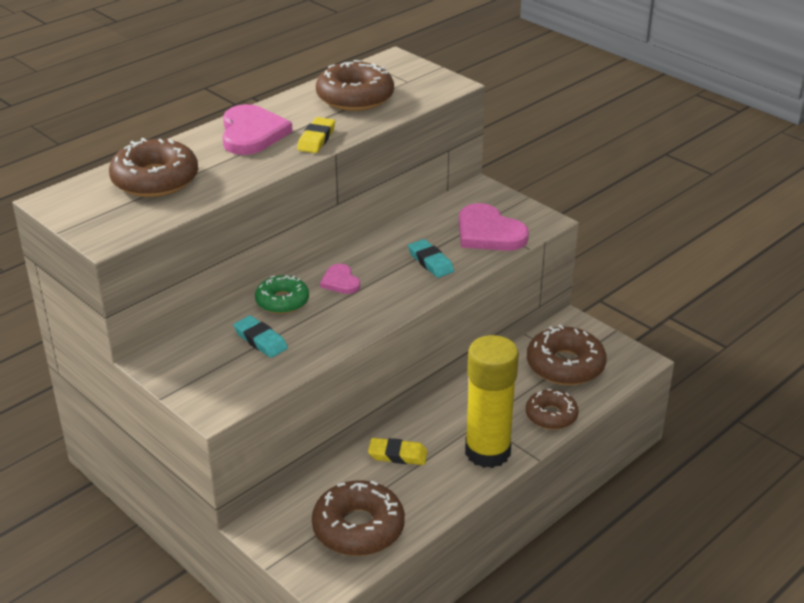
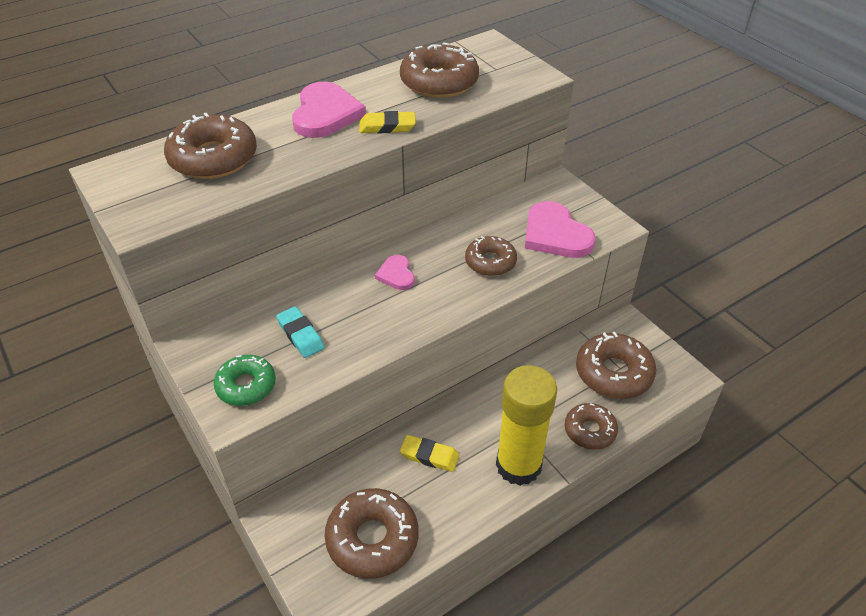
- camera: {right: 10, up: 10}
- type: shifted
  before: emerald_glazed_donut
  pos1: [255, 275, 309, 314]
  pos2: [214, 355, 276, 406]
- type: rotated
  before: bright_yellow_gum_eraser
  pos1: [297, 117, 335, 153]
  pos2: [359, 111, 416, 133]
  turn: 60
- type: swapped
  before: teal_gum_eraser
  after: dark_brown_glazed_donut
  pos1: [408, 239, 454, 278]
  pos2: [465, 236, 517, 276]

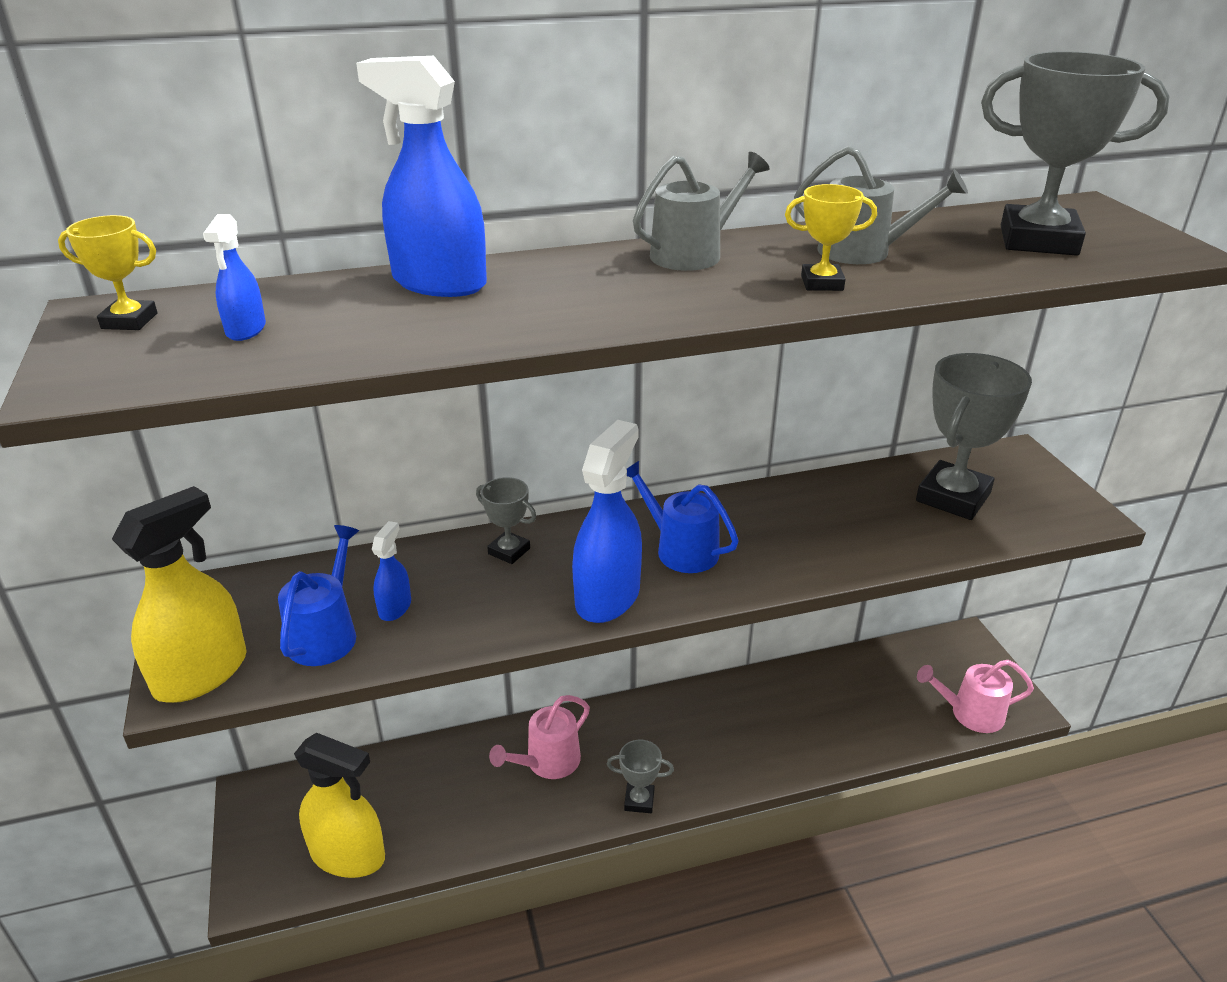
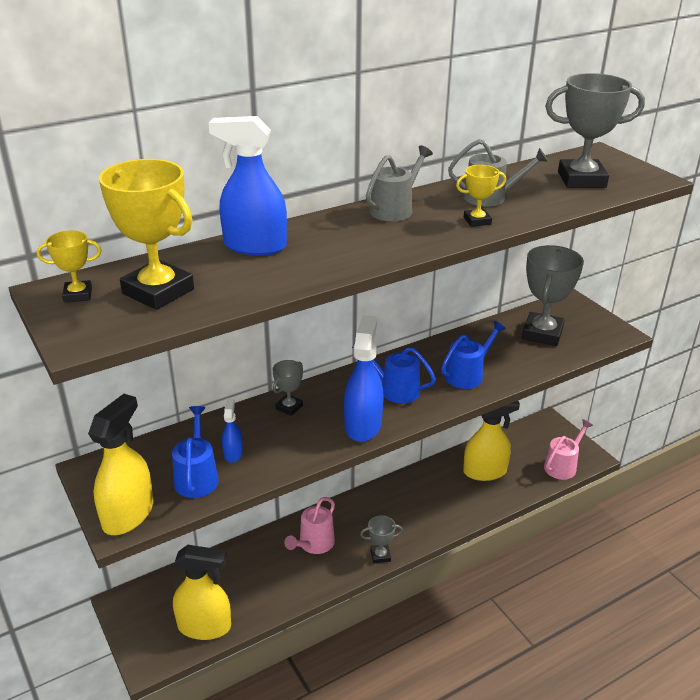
- camera: {right: -15, up: 0}
- type: swapped
  before: blue_spray_bottle
  after: bright_yellow_award_cup
  pos1: [203, 214, 266, 341]
  pos2: [99, 159, 194, 310]
- type: rotated
  before: grey_award_cup
  pos1: [476, 477, 536, 564]
  pos2: [272, 360, 303, 416]
  turn: -75
- type: rotated
  before: rosy_watering_pot
  pos1: [917, 660, 1034, 733]
  pos2: [544, 419, 593, 480]
  turn: 150
- type: new
  after: blue_watering_pot
  pos2: [441, 321, 506, 389]
- type: new
  after: bright_yellow_spray_bottle
  pos2: [463, 401, 520, 481]

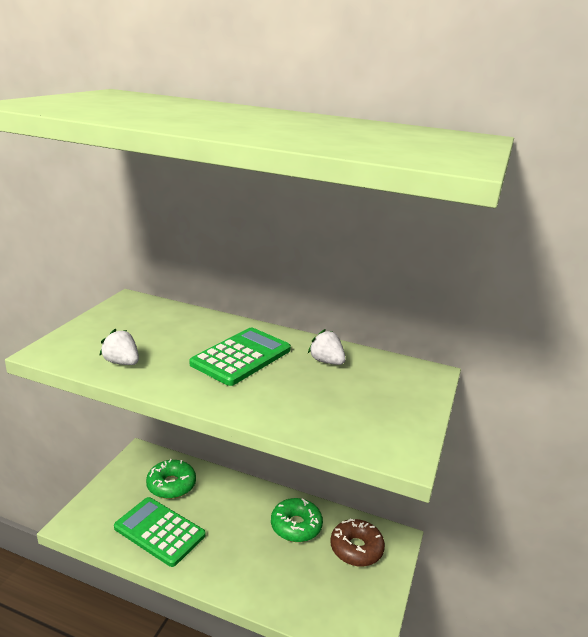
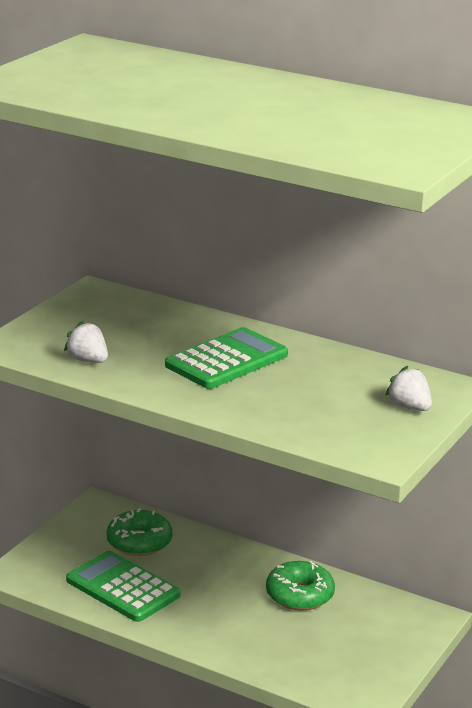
- camera: {right: 10, up: 0}
- type: shifted
  before: snow-white_toy_strawberry
  pos1: [308, 329, 346, 365]
  pos2: [385, 366, 432, 411]
- type: gone
  before: dark_brown_glazed_donut
  pos1: [330, 519, 385, 567]

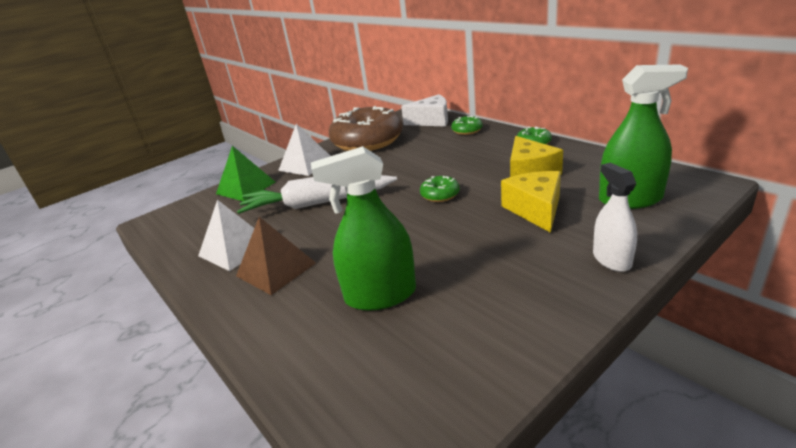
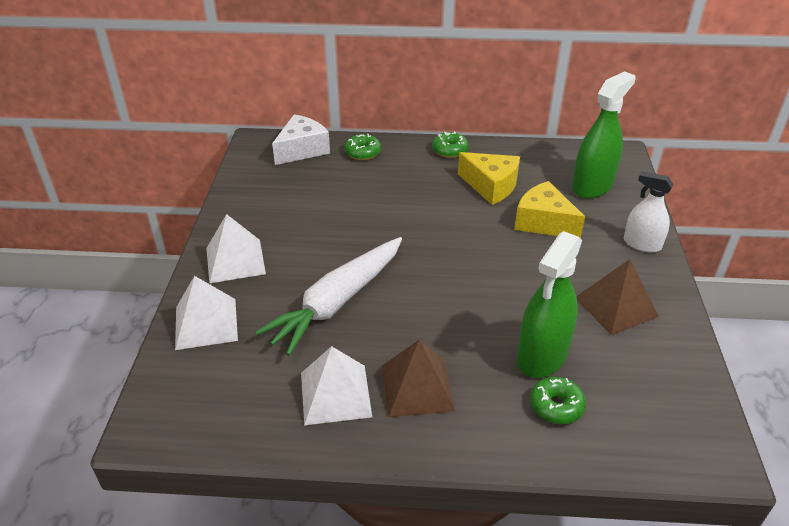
- camera: {right: -50, up: 10}
- type: repainted
  before: emerald_pyramid_shape
  after: snow-white_pyramid_shape
  pos1: [216, 146, 275, 201]
  pos2: [175, 276, 238, 350]
- type: gone
  before: dark_brown_glazed_donut
  pos1: [329, 106, 403, 151]
- type: shifted
  before: emerald_glazed_donut
  pos1: [420, 176, 460, 202]
  pos2: [530, 377, 586, 424]
- type: new
  after: dark_brown_pyramid_shape
  pos2: [576, 259, 659, 335]

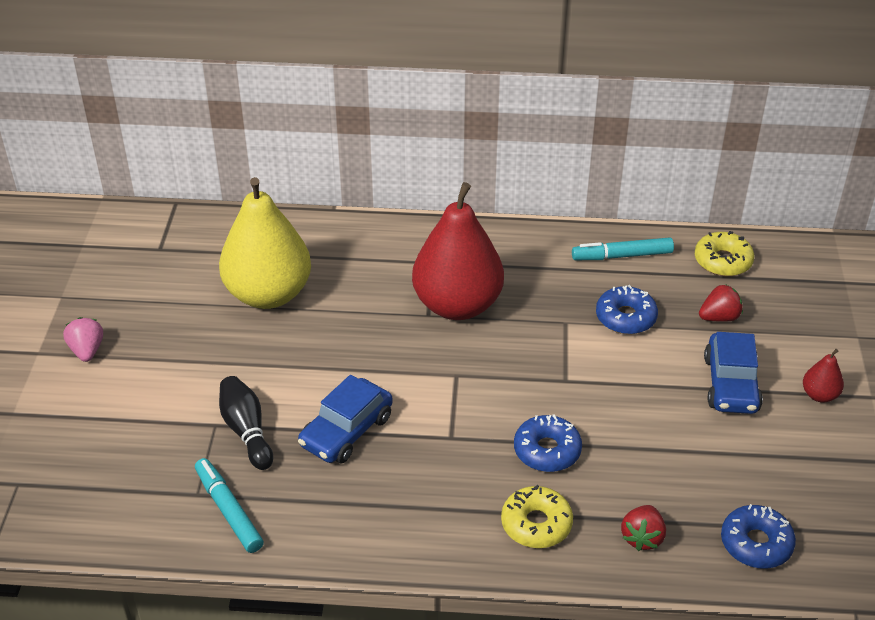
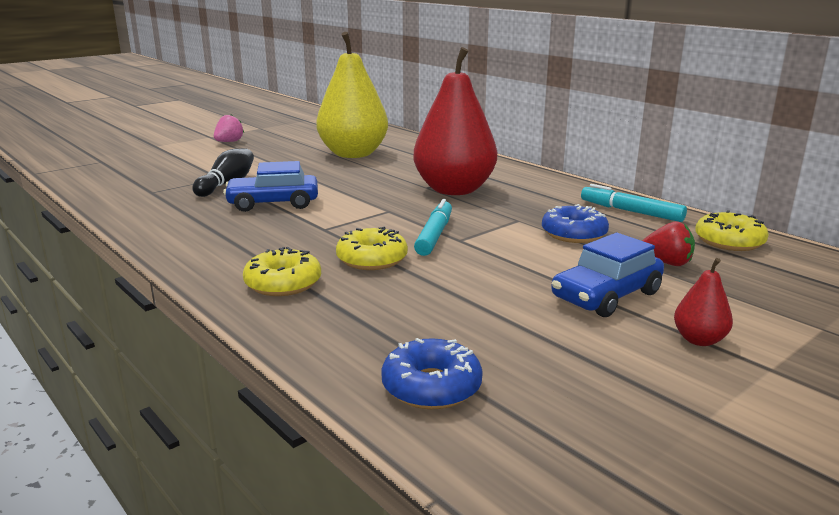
- camera: {right: 45, up: -20}
- type: shifted
  before: teal_marker
  pos1: [195, 458, 264, 553]
  pos2: [414, 199, 452, 256]
- type: repainted
  before: blue_glazed_donut
  after: bright_yellow_glazed_donut
  pos1: [514, 414, 582, 472]
  pos2: [336, 227, 408, 270]
- type: gone
  before: crimson_toy_strawberry
  pos1: [621, 505, 666, 551]

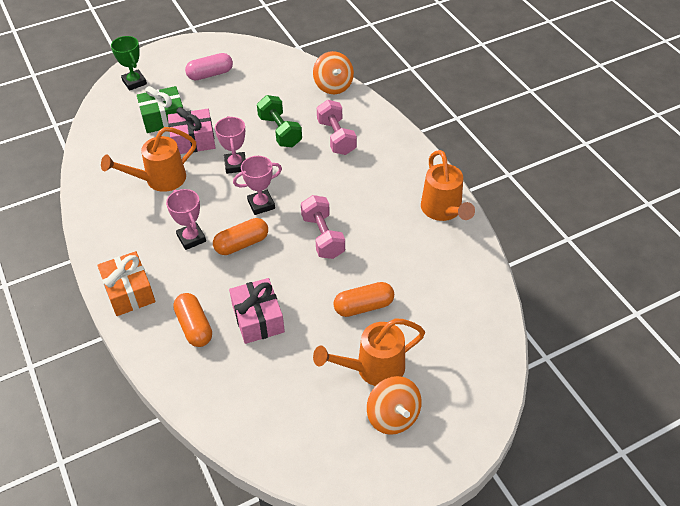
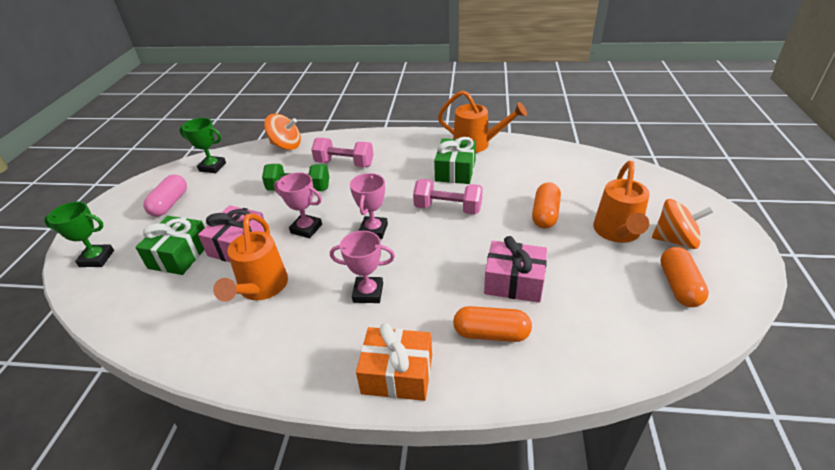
- camera: {right: -55, up: -10}
- type: shifted
  before: bright_orange_pill_shape
  pos1: [213, 218, 268, 255]
  pos2: [660, 247, 709, 307]
- type: new
  after: emerald_award_cup
  pos2: [179, 118, 226, 173]
- type: new
  after: emerald_gift
  pos2: [434, 137, 476, 184]

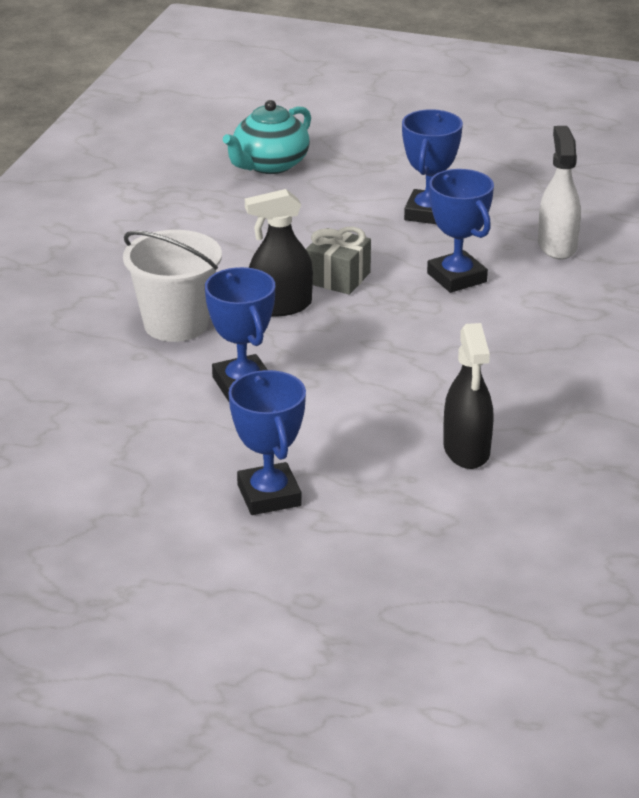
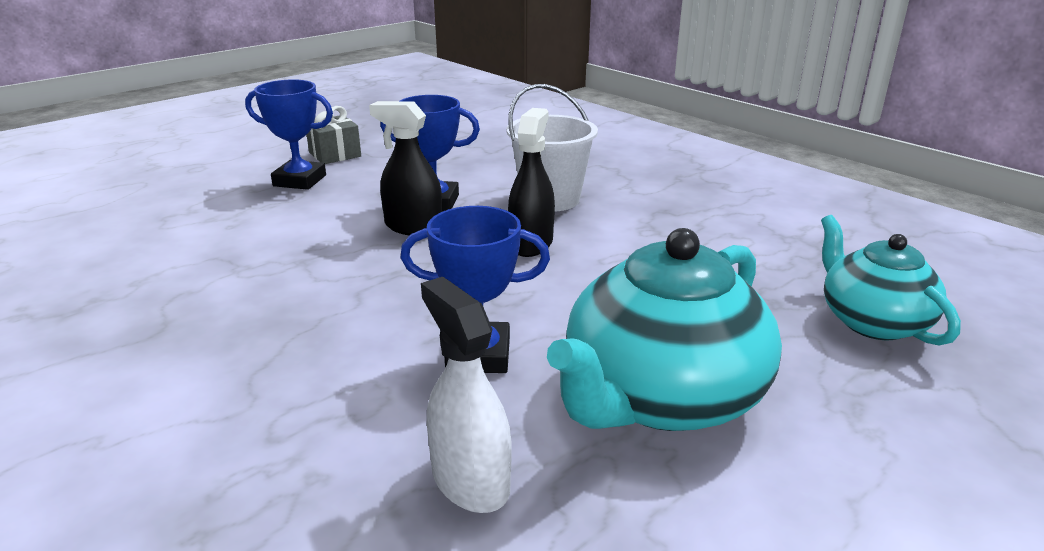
- camera: {right: 120, up: -5}
- type: shifted
  before: grey_gift
  pos1: [306, 227, 371, 295]
  pos2: [307, 106, 361, 164]
- type: swapped
  before: blue_award_cup
  after: teal_china_teapot
  pos1: [402, 109, 463, 224]
  pos2: [547, 228, 782, 431]
- type: shifted
  before: ebony_spray_bottle
  pos1: [443, 323, 494, 469]
  pos2: [369, 101, 442, 236]
- type: rotated
  before: snow-white_spray_bottle
  pos1: [538, 126, 581, 260]
  pos2: [421, 277, 512, 513]
  turn: -150

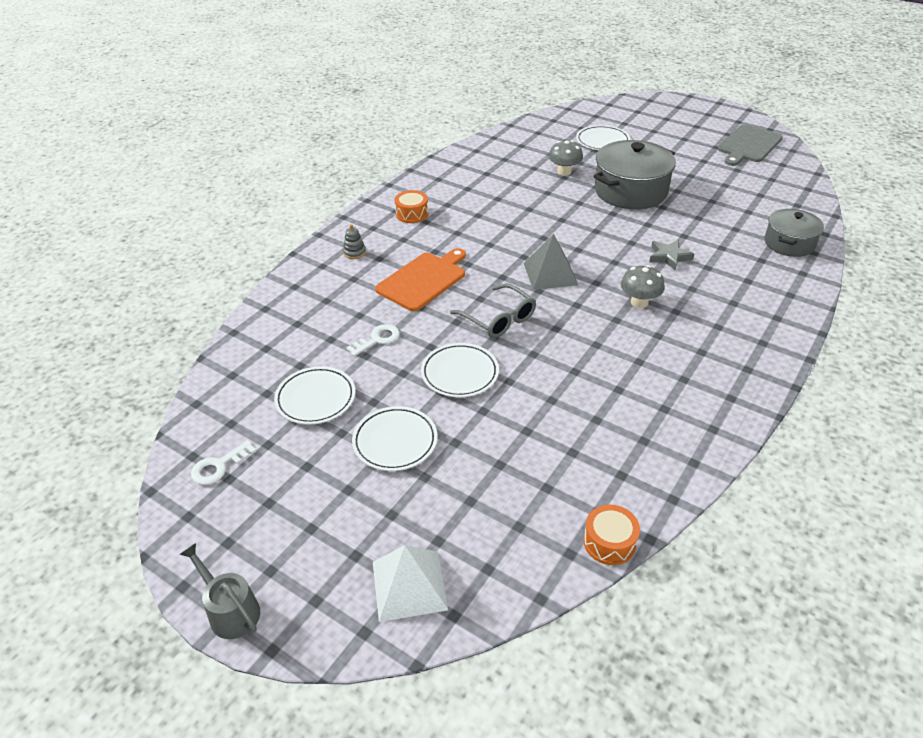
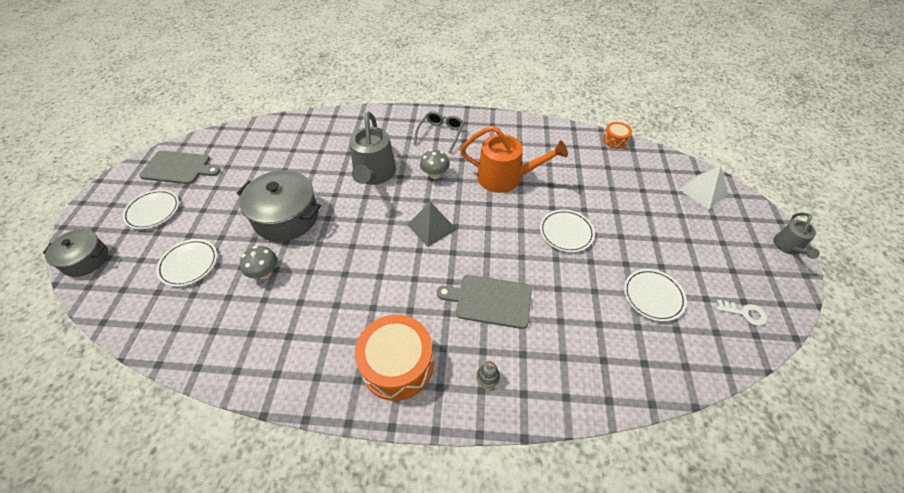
- camera: {right: -120, up: 10}
- type: gone
  before: snow-white_door_key
  pos1: [346, 324, 400, 356]
- type: shifted
  before: snow-white_plate
  pos1: [352, 406, 437, 471]
  pos2: [122, 190, 179, 229]
- type: repainted
  before: bright_orange_bread_board
  after: grey_bread_board
  pos1: [375, 248, 466, 311]
  pos2: [437, 275, 532, 329]
- type: scaled
  before: bright_orange_drum
  pos1: [395, 190, 429, 223]
  pos2: [355, 315, 434, 401]
  scale: 2.01
- type: shifted
  before: grey_glasses
  pos1: [450, 284, 536, 338]
  pos2: [414, 111, 464, 153]
- type: swapped
  before: grey_five-pointed_star
  after: grey_watering_pot
  pos1: [649, 240, 694, 271]
  pos2: [349, 111, 396, 185]
- type: shifted
  before: grey_stockpot
  pos1: [765, 209, 824, 257]
  pos2: [43, 229, 108, 277]
- type: new
  after: bright_orange_watering_pot
  pos2: [460, 126, 568, 193]

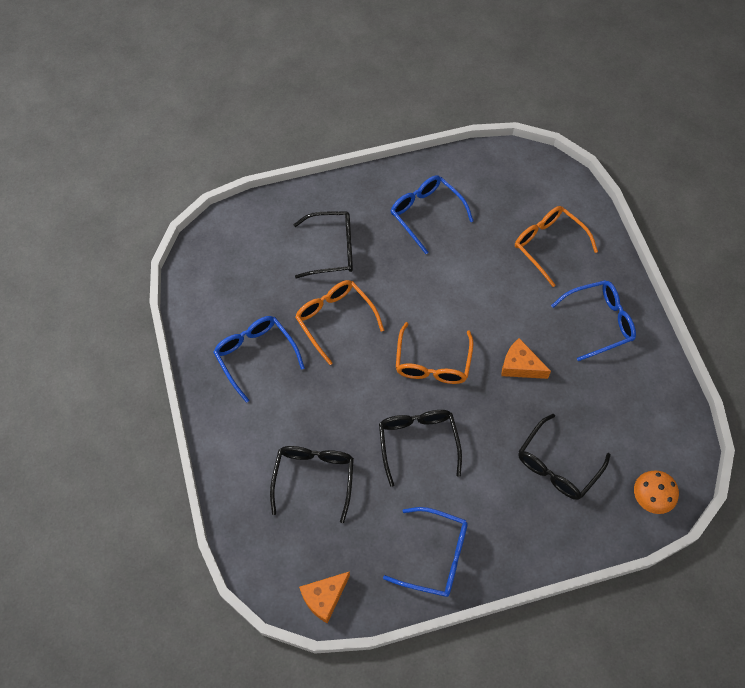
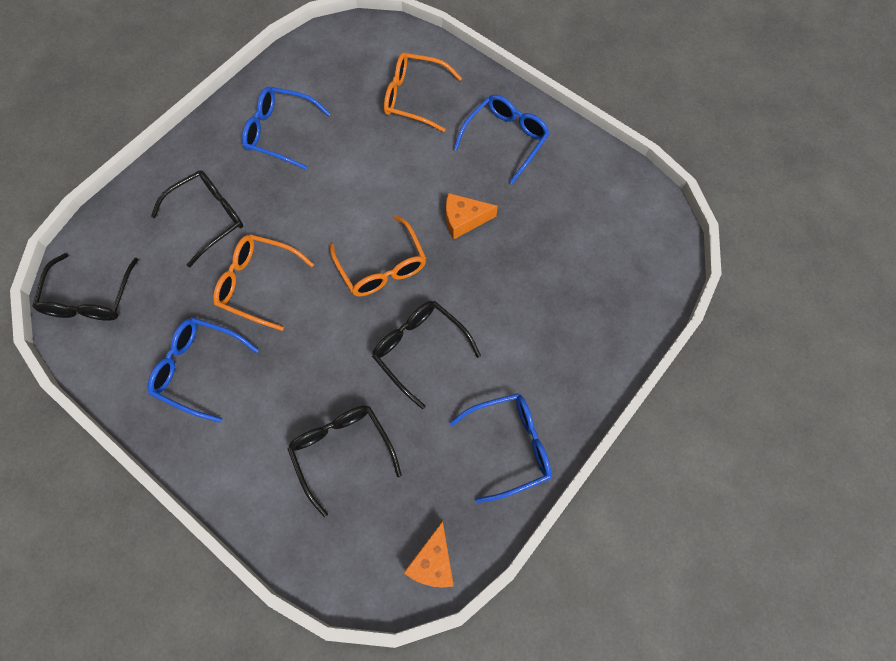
- camera: {right: -35, up: 5}
- type: shifted
  before: ebony_glasses
  pos1: [518, 414, 610, 500]
  pos2: [32, 253, 139, 321]
- type: gone
  before: bright_orange_toadstool
  pos1: [634, 470, 679, 514]

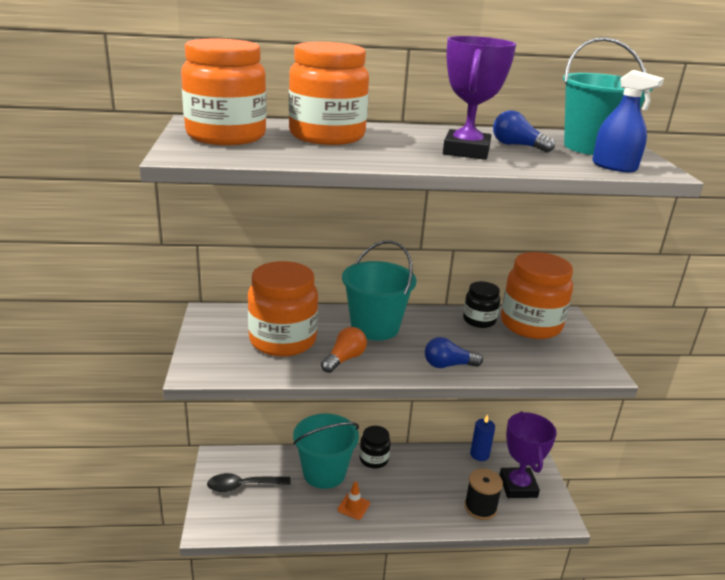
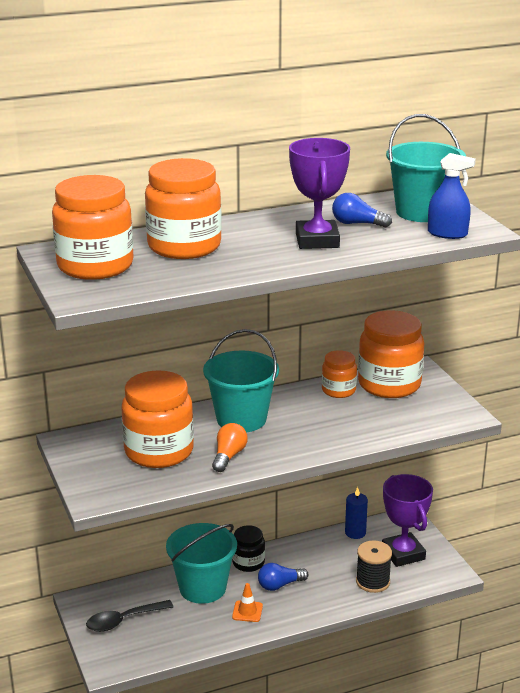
- camera: {right: -15, up: 0}
- type: shifted
  before: blue_bulb
  pos1: [425, 337, 483, 368]
  pos2: [258, 563, 309, 591]
- type: repainted
  before: ebony_jar
  after: bright_orange_jar
  pos1: [463, 281, 500, 328]
  pos2: [322, 350, 357, 398]

